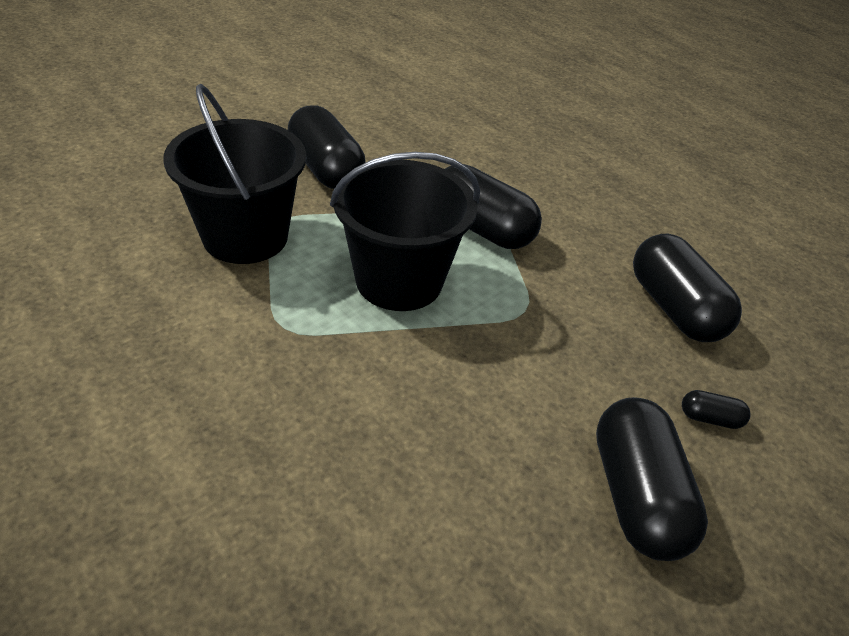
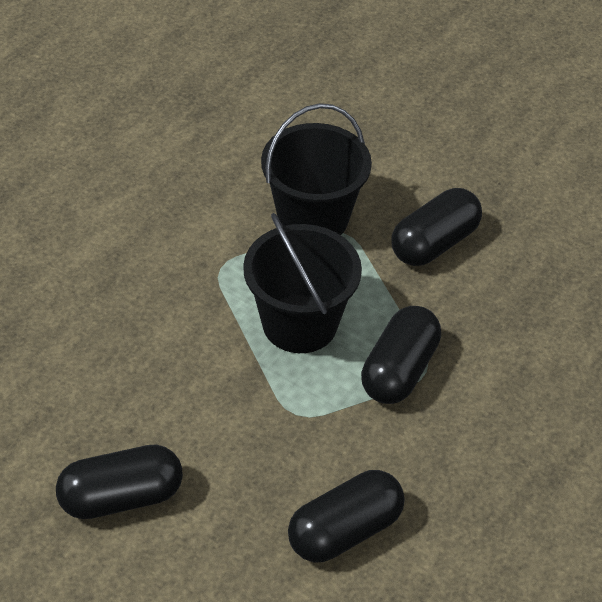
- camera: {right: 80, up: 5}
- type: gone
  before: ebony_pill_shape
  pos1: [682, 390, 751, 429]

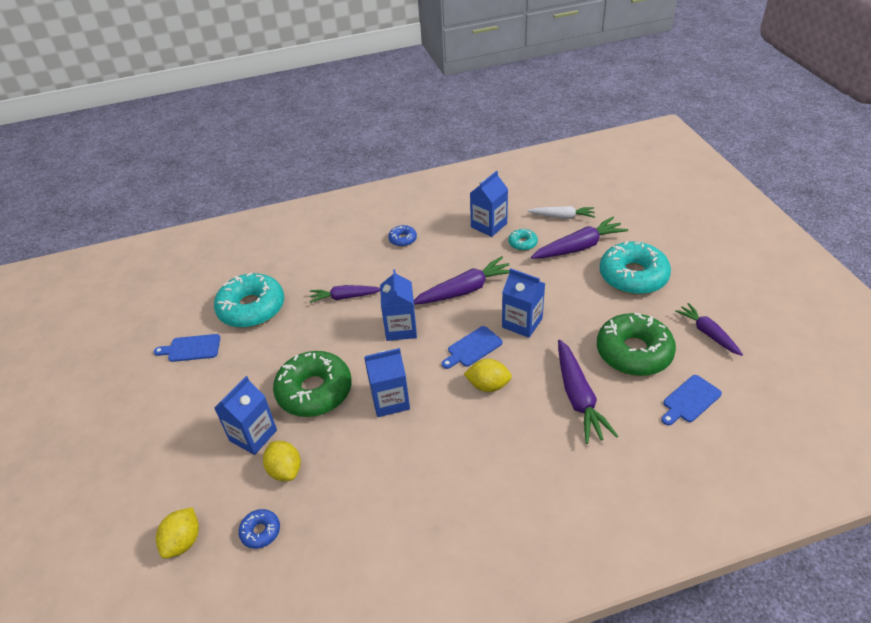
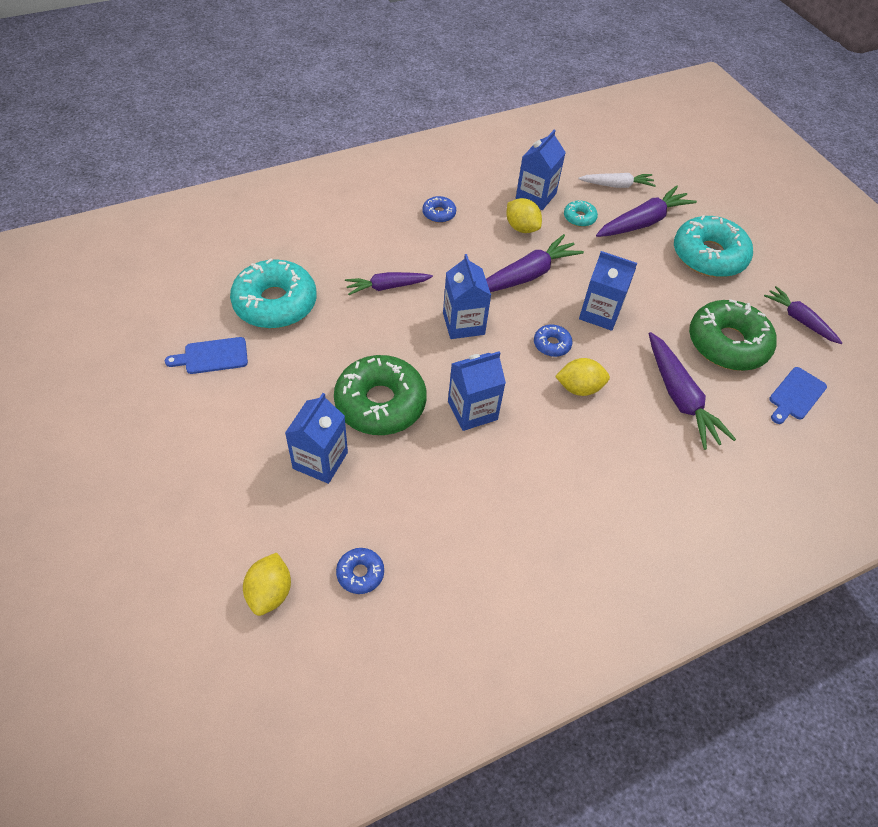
- camera: {right: -15, up: 10}
- type: shifted
  before: bright_yellow_lemon
  pos1: [263, 441, 301, 481]
  pos2: [506, 198, 542, 233]
- type: swapped
  before: blue_bread_board
  after: blue_glazed_donut
  pos1: [442, 326, 503, 369]
  pos2: [534, 325, 572, 357]

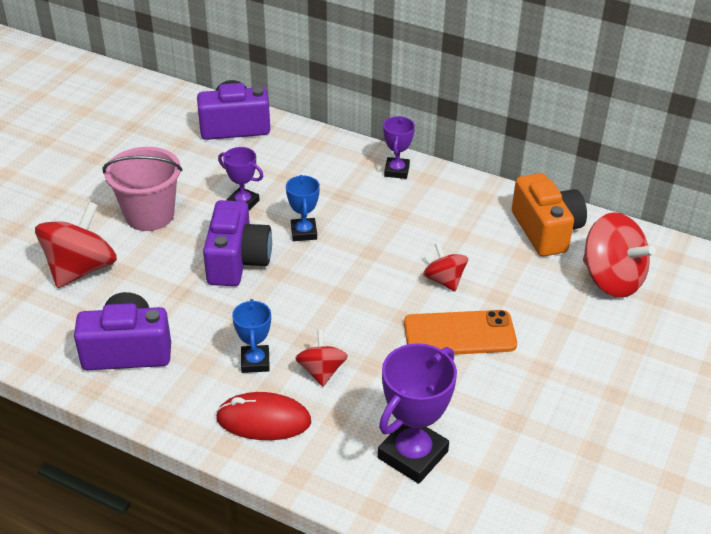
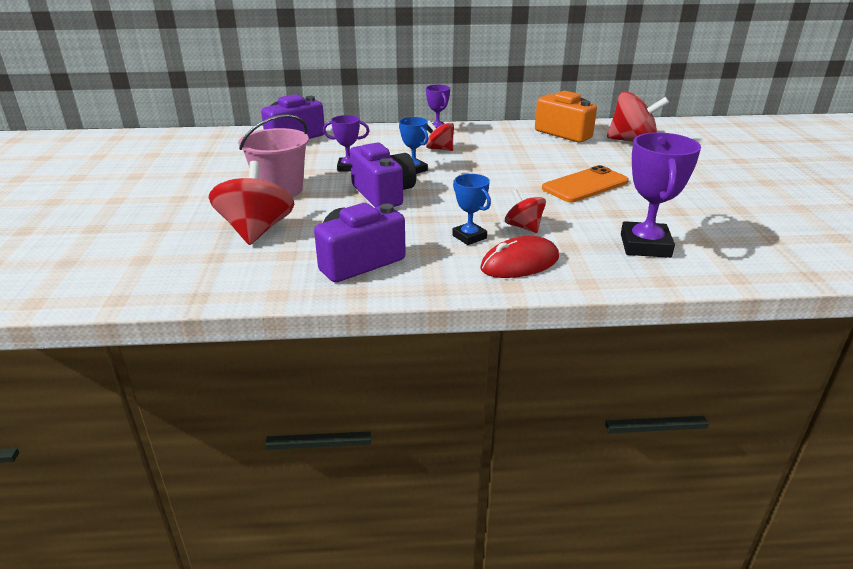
- camera: {right: -30, up: -10}
- type: shifted
  before: crimson_whirligig
  pos1: [423, 242, 468, 291]
  pos2: [426, 120, 454, 151]

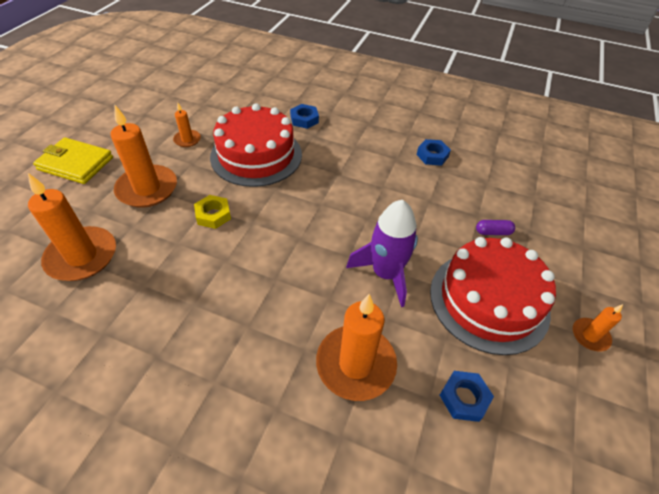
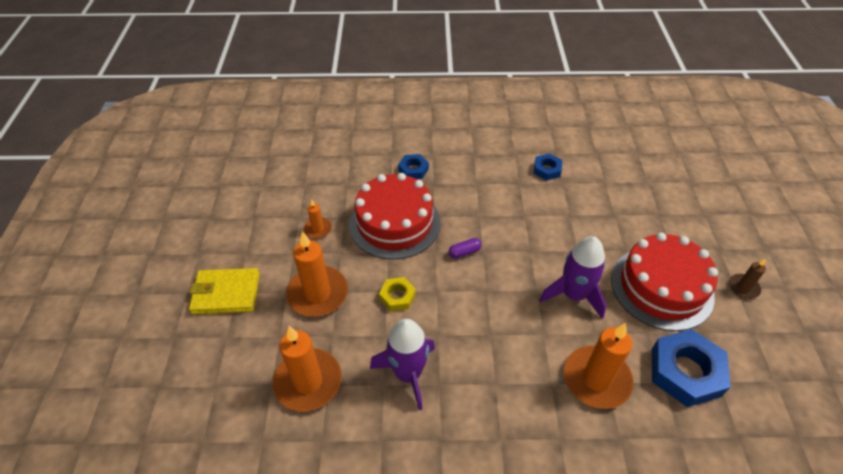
- camera: {right: -20, up: 0}
- type: scaled
  before: blue_hex_nut
  pos1: [439, 371, 494, 422]
  pos2: [652, 329, 730, 407]
  scale: 1.89
- type: shifted
  before: royal_purple_pill_shape
  pos1: [476, 220, 515, 235]
  pos2: [449, 238, 482, 259]
- type: repainted
  before: bright_orange_candle
  after: dark_brown_candle
  pos1: [573, 304, 623, 351]
  pos2: [729, 258, 766, 299]
- type: new
  after: royal_purple_rocket
  pos2: [370, 319, 435, 410]

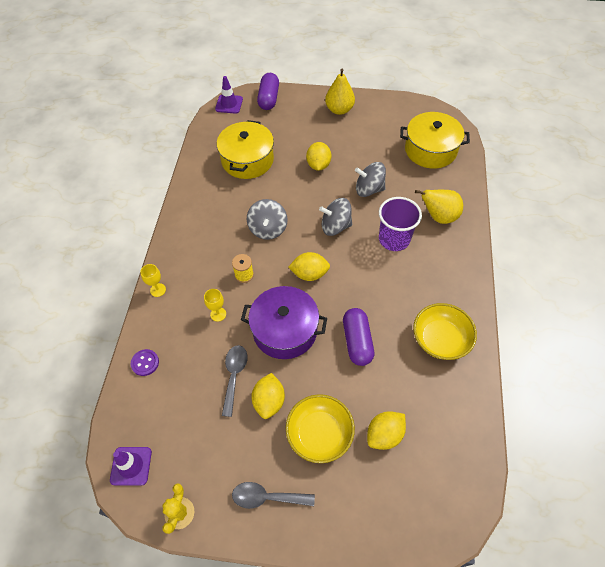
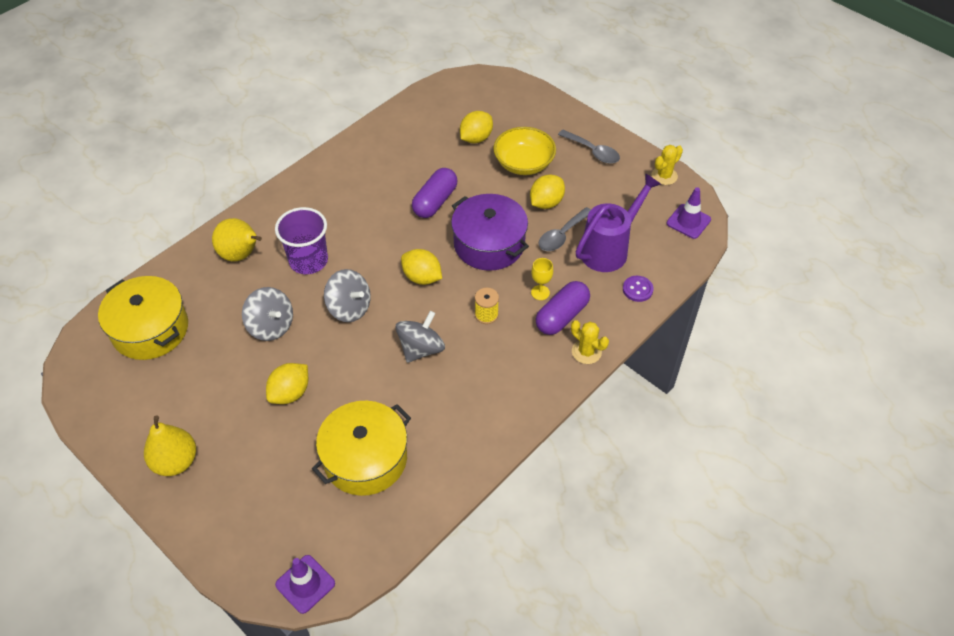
- camera: {right: -145, up: -5}
- type: swapped
  before: bright_yellow_goblet
  after: bright_yellow_saguaro_cactus
  pos1: [140, 264, 166, 297]
  pos2: [571, 320, 609, 364]
- type: shifted
  before: royal_purple_pill_shape
  pos1: [257, 73, 279, 110]
  pos2: [536, 281, 590, 335]
- type: rotated
  before: bright_yellow_lemon
  pos1: [367, 411, 406, 450]
  pos2: [460, 111, 493, 143]
  turn: -45
- type: gone
  before: bright_yellow_bowl
  pos1: [413, 303, 477, 360]
- type: new
  after: royal_purple_watering_pot
  pos2: [576, 173, 661, 272]

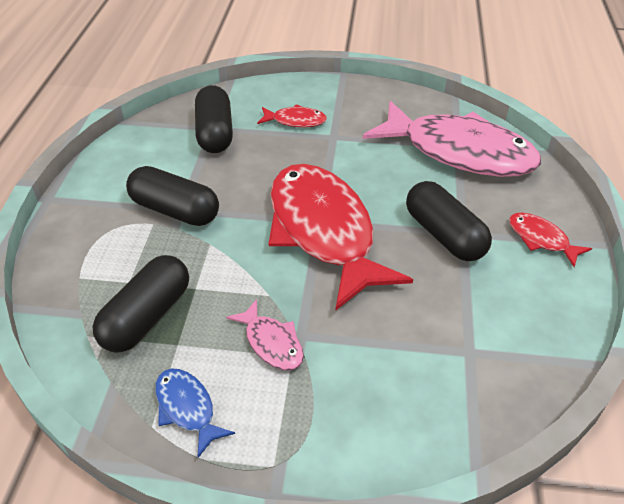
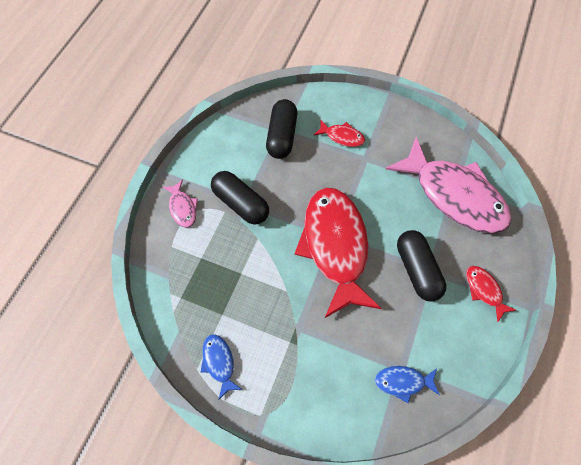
- camera: {right: 15, up: 20}
- type: gone
  before: ebony_pill_shape
  pos1: [92, 255, 189, 352]
- type: shifted
  before: rosy_toy_fish
  pos1: [226, 299, 304, 370]
  pos2: [162, 179, 198, 228]
- type: new
  after: blue_toy_fish
  pos2: [375, 366, 440, 403]

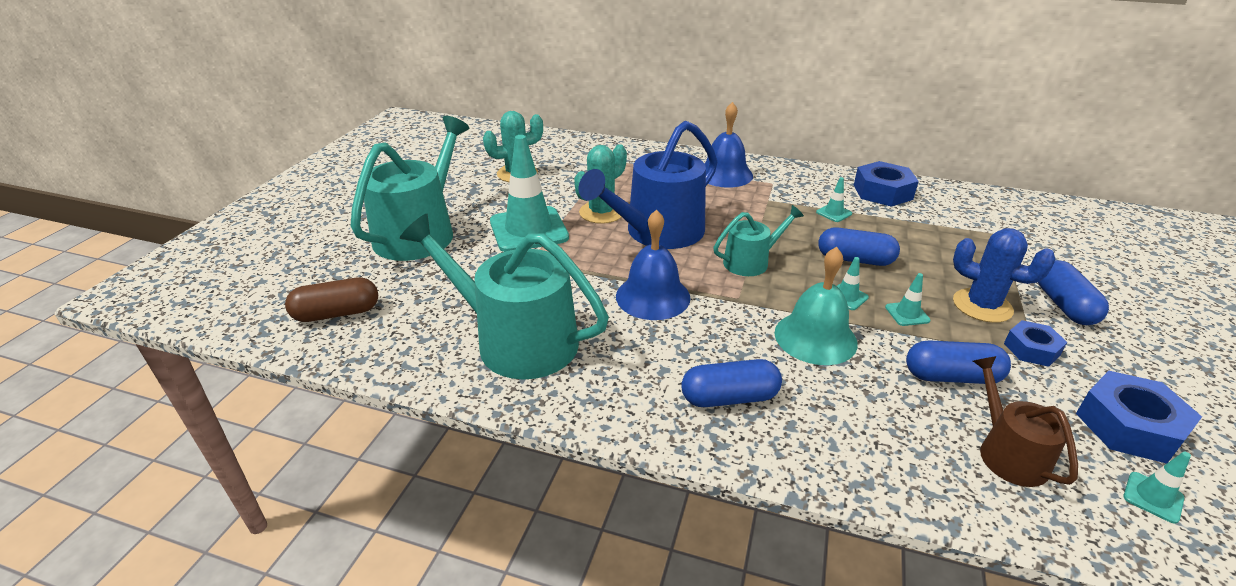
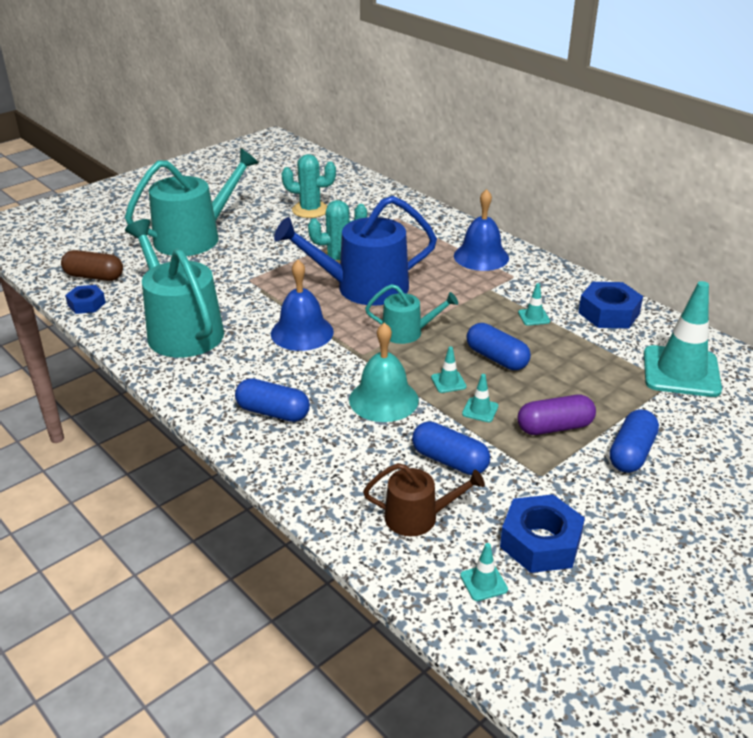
- camera: {right: 30, up: 0}
- type: shifted
  before: teal_traffic_cone
  pos1: [490, 135, 569, 252]
  pos2: [644, 281, 722, 397]
- type: swapped
  before: blue_saguaro_cactus
  after: royal_purple_pill_shape
  pos1: [953, 228, 1055, 323]
  pos2: [517, 395, 596, 435]
- type: rotated
  before: dark_brown_watering_pot
  pos1: [973, 356, 1078, 487]
  pos2: [363, 463, 485, 536]
  turn: 75
- type: shifted
  before: blue_hex_nut
  pos1: [1004, 320, 1067, 367]
  pos2: [65, 285, 106, 314]

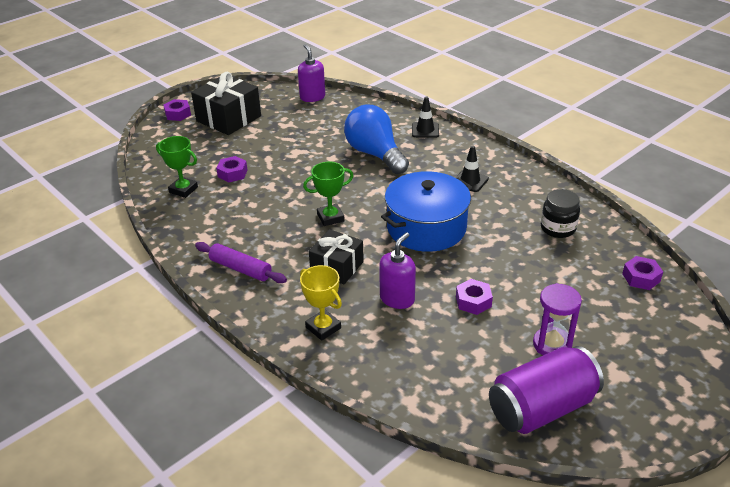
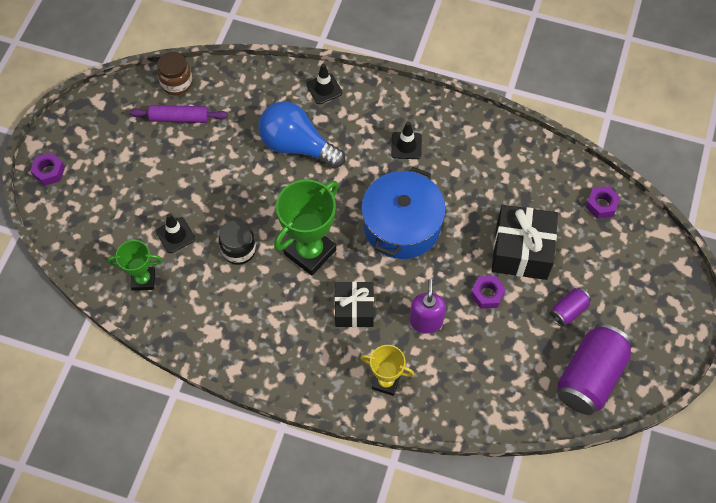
- camera: {right: -30, up: 25}
- type: shifted
  before: ebony_gift
  pos1: [191, 72, 261, 135]
  pos2: [491, 205, 558, 280]
- type: shifted
  before: royal_purple_pastry_roller
  pos1: [195, 242, 287, 283]
  pos2: [129, 105, 228, 123]
- type: swapped
  before: royal_purple_hex_nut
  after: ebony_traffic_cone
  pos1: [216, 156, 248, 182]
  pos2: [156, 214, 195, 253]
- type: swapped
  before: royal_purple_pump_bottle
  after: dark_brown_jar
  pos1: [298, 44, 325, 102]
  pos2: [157, 52, 193, 95]
- type: scaled
  before: emerald_award_cup
  pos1: [303, 162, 354, 226]
  pos2: [274, 179, 339, 276]
  scale: 1.72
- type: swapped
  before: royal_purple_sand_timer
  after: royal_purple_soda_can
  pos1: [533, 283, 582, 355]
  pos2: [549, 288, 591, 327]
- type: shifted
  before: ebony_jar
  pos1: [541, 189, 580, 238]
  pos2: [219, 220, 256, 265]

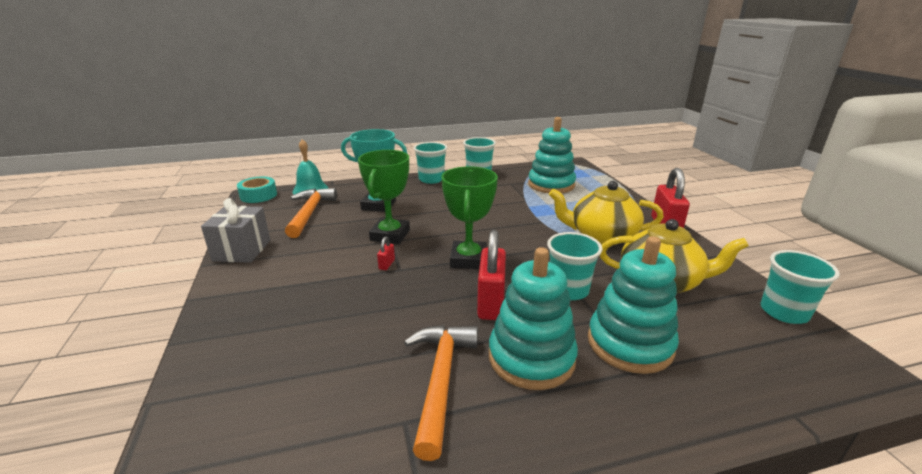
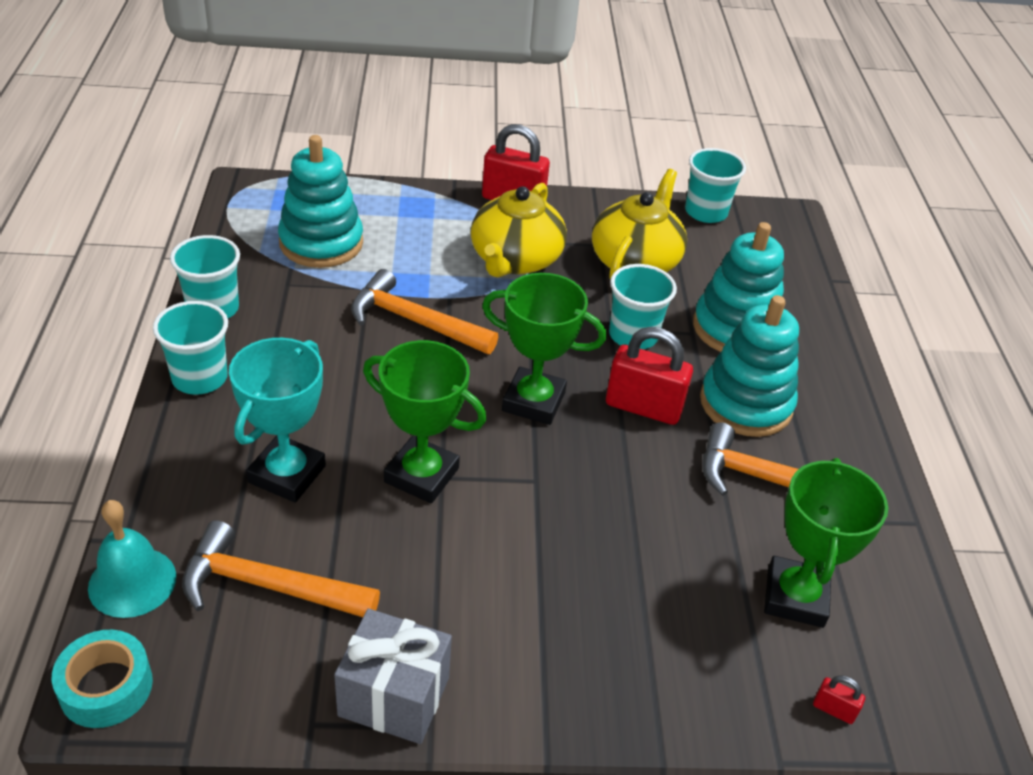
- camera: {right: -80, up: 15}
- type: shifted
  before: crimson_small_lock
  pos1: [377, 237, 395, 270]
  pos2: [813, 675, 865, 724]
- type: new
  after: bright_orange_carpenter's_hammer
  pos2: [351, 269, 498, 354]
- type: new
  after: emerald_award_cup
  pos2: [764, 458, 888, 628]

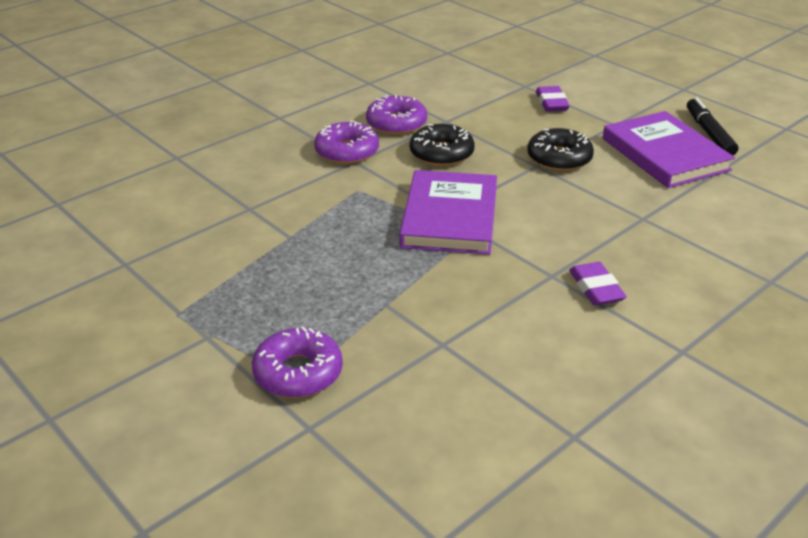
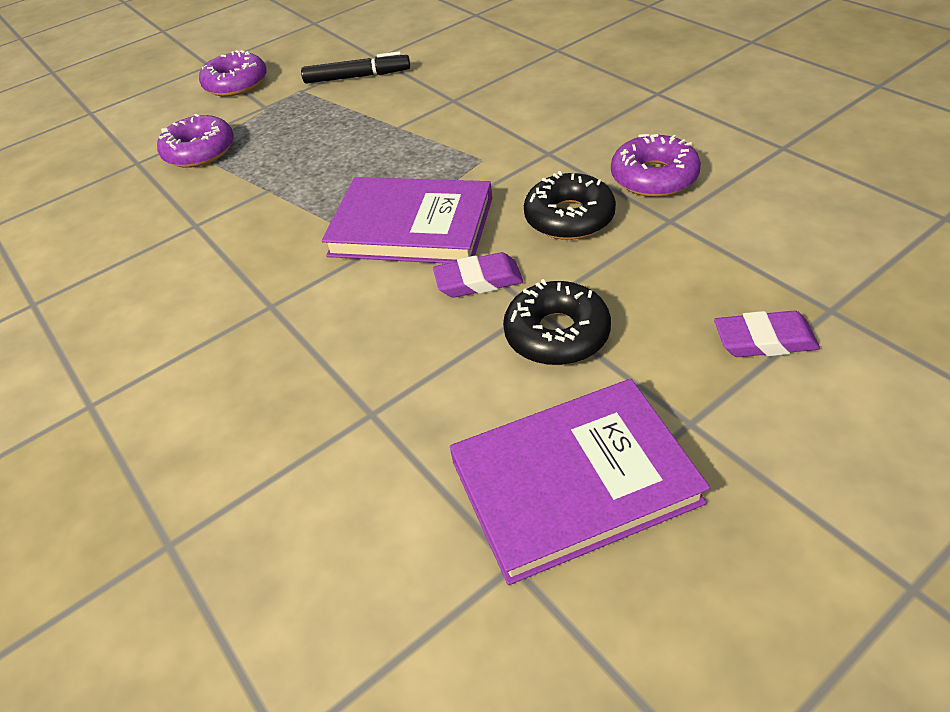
- camera: {right: 100, up: 10}
- type: shifted
  before: royal_purple_glazed_donut
  pos1: [314, 120, 379, 164]
  pos2: [199, 50, 267, 97]
- type: shifted
  before: royal_purple_gum_eraser
  pos1: [569, 262, 627, 306]
  pos2: [433, 252, 523, 298]
- type: shifted
  before: ebony_marker
  pos1: [687, 98, 738, 155]
  pos2: [301, 51, 410, 84]

